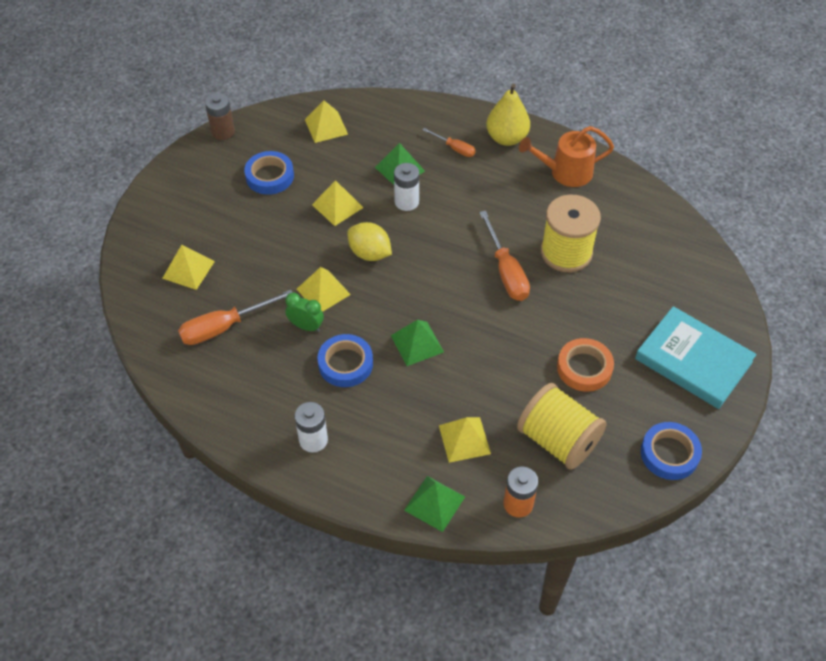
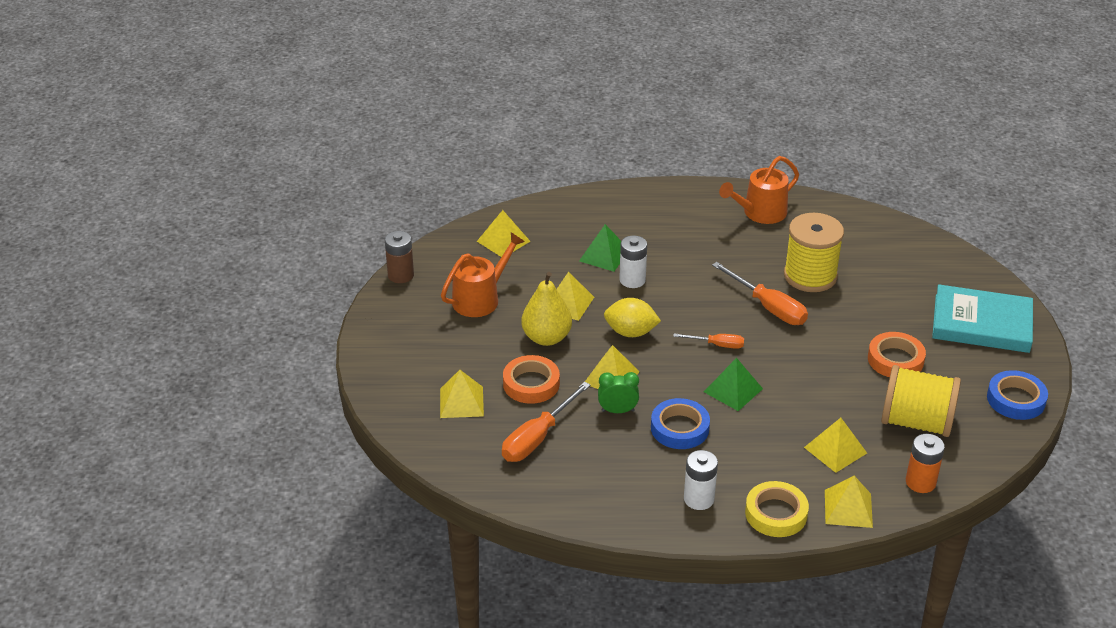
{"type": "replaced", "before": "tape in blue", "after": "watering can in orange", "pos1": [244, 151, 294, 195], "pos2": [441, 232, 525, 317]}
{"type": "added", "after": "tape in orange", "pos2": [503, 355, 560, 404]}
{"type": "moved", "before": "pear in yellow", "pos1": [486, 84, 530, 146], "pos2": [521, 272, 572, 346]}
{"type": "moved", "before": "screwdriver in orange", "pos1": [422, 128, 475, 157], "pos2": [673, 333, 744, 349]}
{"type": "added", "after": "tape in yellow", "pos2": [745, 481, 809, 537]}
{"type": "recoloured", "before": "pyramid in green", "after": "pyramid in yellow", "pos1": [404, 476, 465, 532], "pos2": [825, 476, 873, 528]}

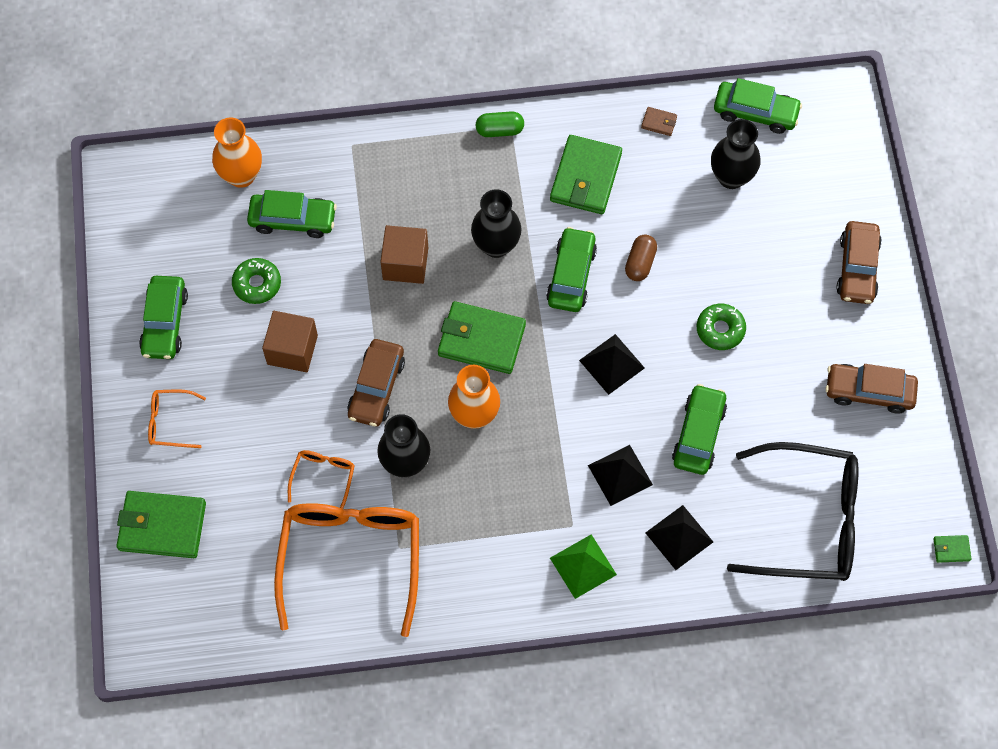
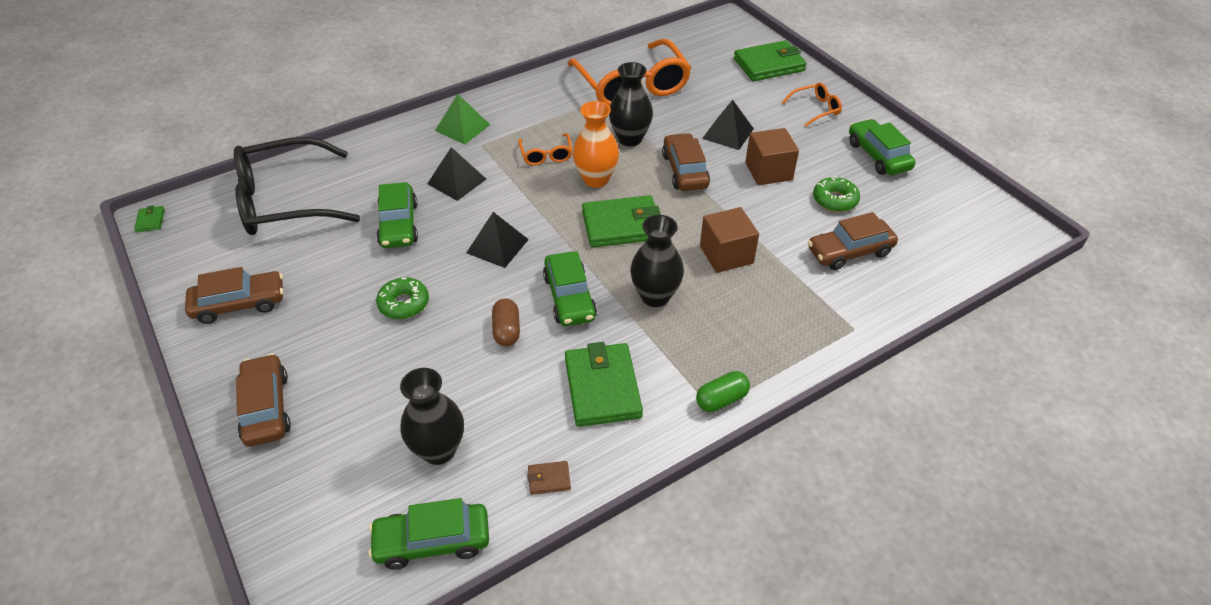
{"type": "turned", "before": "wallet in green", "pos1": [933, 535, 971, 563], "pos2": [134, 205, 165, 233], "turn": -75}
{"type": "moved", "before": "glasses in orange", "pos1": [288, 450, 355, 509], "pos2": [518, 133, 572, 166]}
{"type": "moved", "before": "pyramid in black", "pos1": [646, 505, 713, 570], "pos2": [702, 100, 754, 150]}
{"type": "recoloured", "before": "car in green", "after": "car in brown", "pos1": [247, 190, 337, 238], "pos2": [808, 212, 898, 270]}
{"type": "removed", "before": "vase in orange", "pos1": [212, 117, 262, 188]}

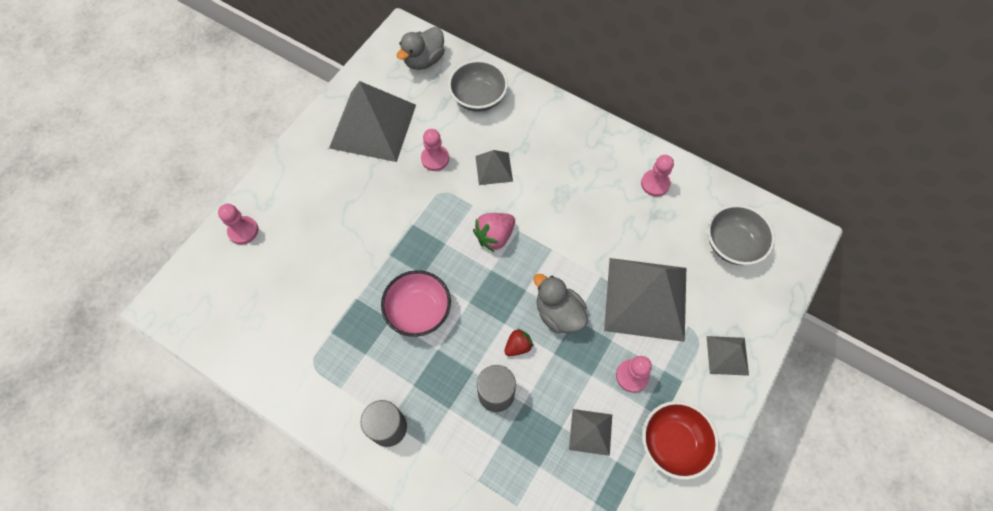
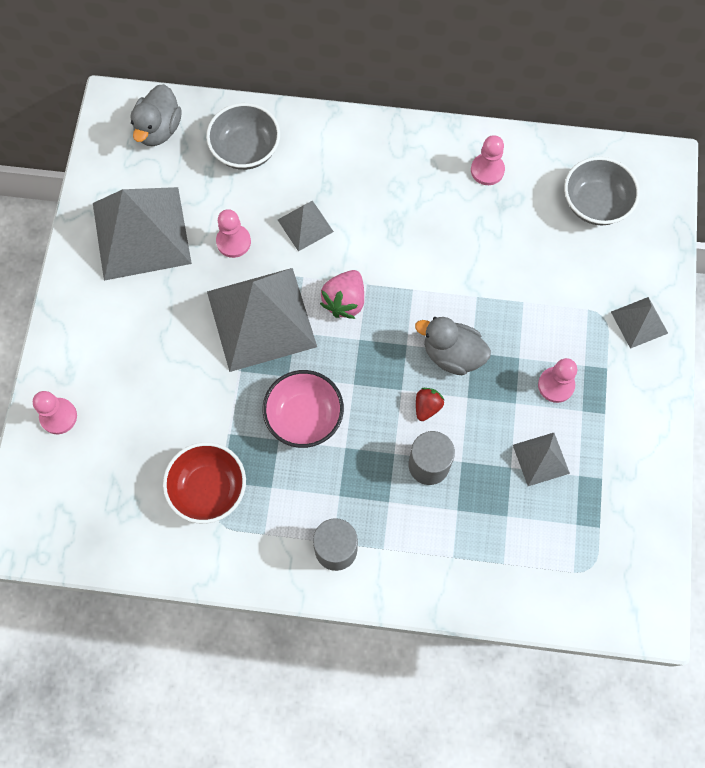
{"type": "moved", "before": "bowl in red", "pos1": [642, 401, 719, 480], "pos2": [163, 442, 246, 524]}
{"type": "moved", "before": "pyramid in grey", "pos1": [604, 258, 686, 342], "pos2": [207, 268, 317, 372]}

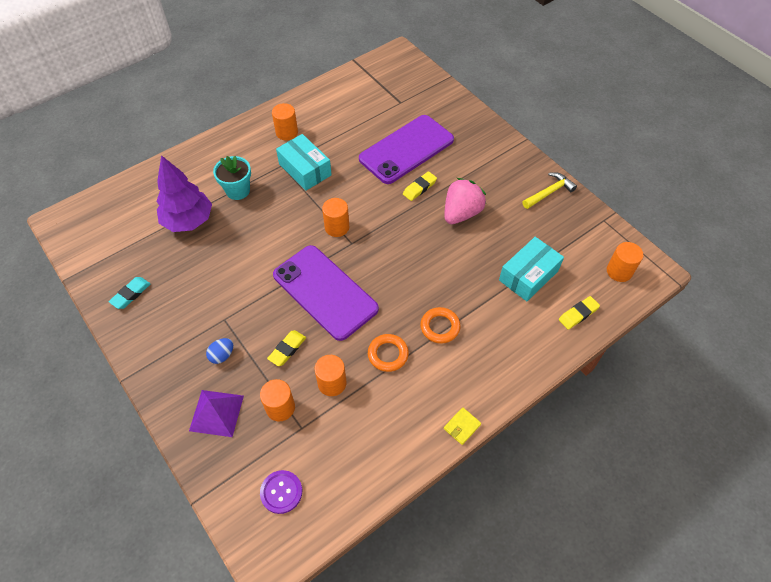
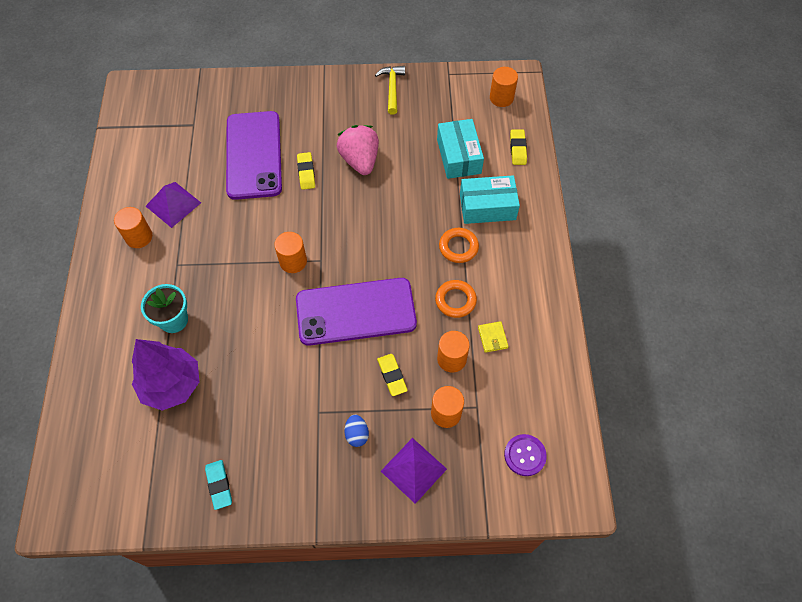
{"type": "added", "after": "pyramid in purple", "pos2": [146, 182, 201, 228]}
{"type": "moved", "before": "box in turquoise", "pos1": [276, 134, 332, 191], "pos2": [460, 175, 520, 224]}
{"type": "moved", "before": "wallet in yellow", "pos1": [444, 407, 481, 445], "pos2": [478, 321, 509, 353]}

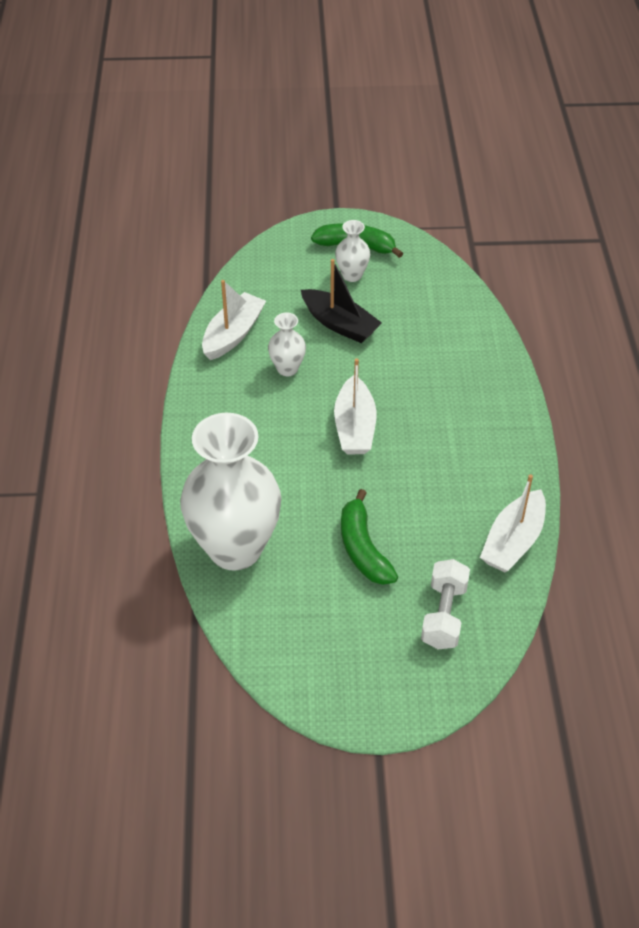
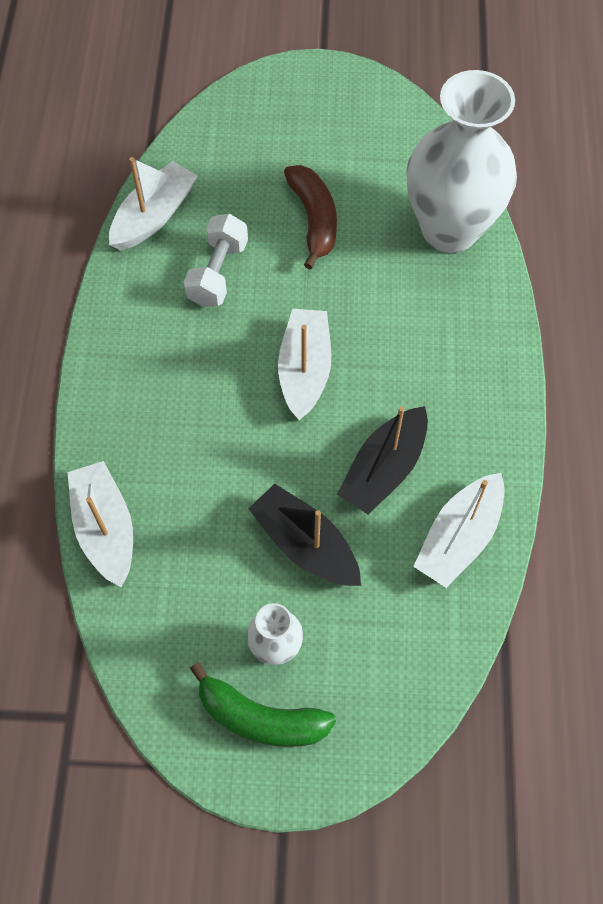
{"type": "added", "after": "boat in white", "pos2": [67, 461, 133, 587]}
{"type": "moved", "before": "dumbbell in white", "pos1": [421, 559, 470, 650], "pos2": [184, 214, 248, 307]}
{"type": "recoloured", "before": "banana in green", "after": "banana in brown", "pos1": [341, 489, 398, 585], "pos2": [284, 165, 337, 269]}
{"type": "replaced", "before": "vase in white", "after": "boat in black", "pos1": [268, 313, 306, 376], "pos2": [337, 406, 428, 514]}

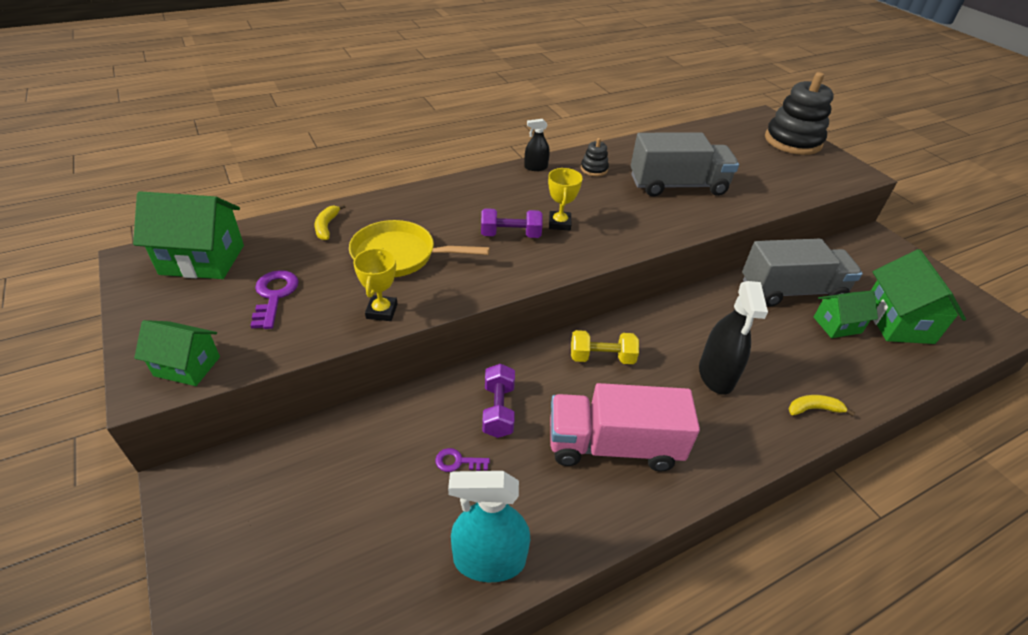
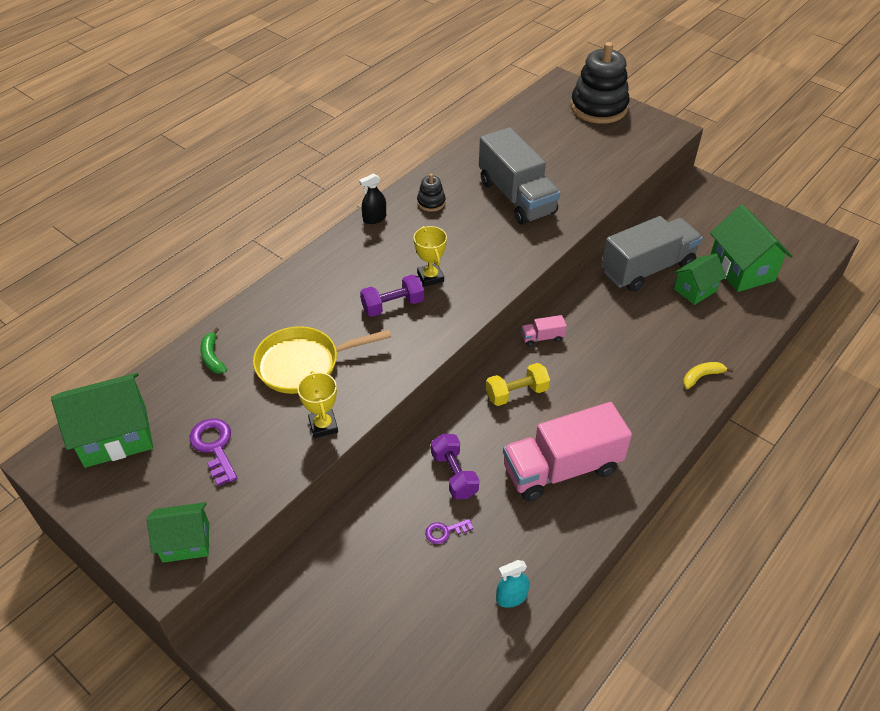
{"type": "recoloured", "before": "banana in yellow", "after": "banana in green", "pos1": [315, 204, 345, 240], "pos2": [201, 328, 227, 374]}
{"type": "turned", "before": "truck in grey", "pos1": [631, 133, 739, 197], "pos2": [479, 127, 560, 225], "turn": 90}
{"type": "resized", "before": "spray bottle in turquoise", "pos1": [448, 471, 530, 582], "pos2": [496, 560, 529, 608], "scale": 0.54}
{"type": "added", "after": "truck in pink", "pos2": [521, 315, 567, 346]}
{"type": "removed", "before": "spray bottle in black", "pos1": [699, 281, 768, 395]}

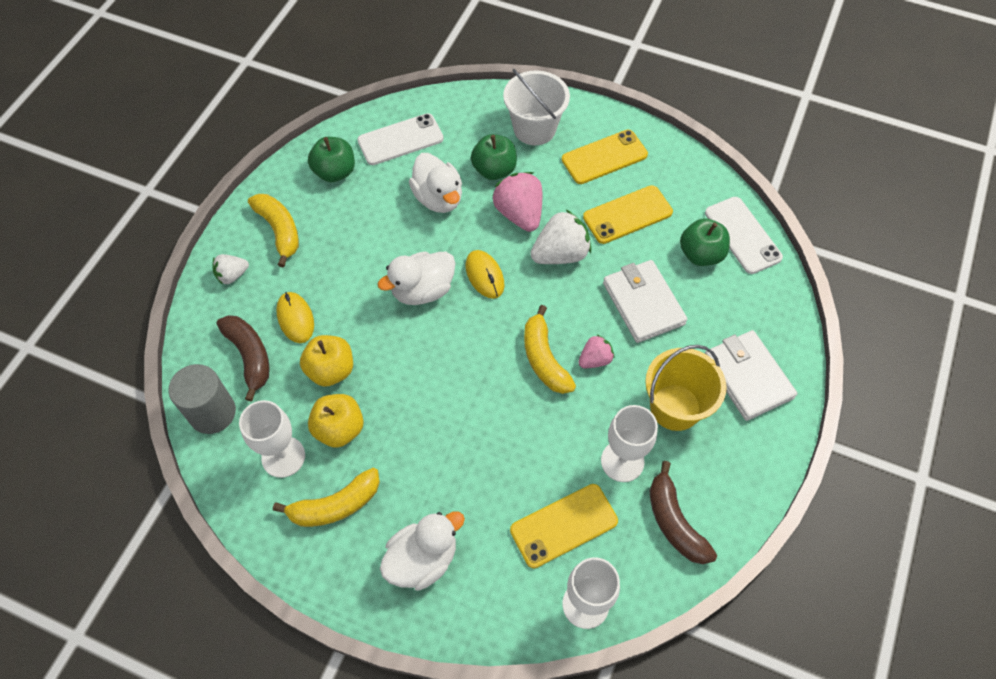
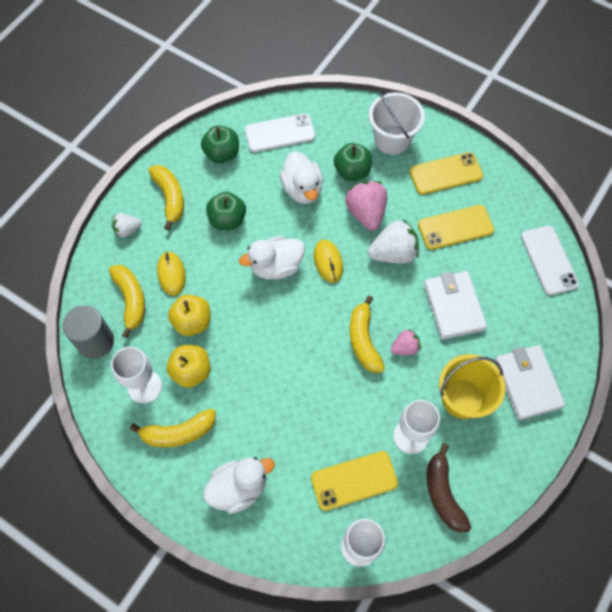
{"type": "recoloured", "before": "banana in brown", "after": "banana in yellow", "pos1": [216, 315, 270, 401], "pos2": [109, 265, 145, 338]}
{"type": "moved", "before": "apple in green", "pos1": [680, 218, 730, 266], "pos2": [206, 192, 246, 230]}

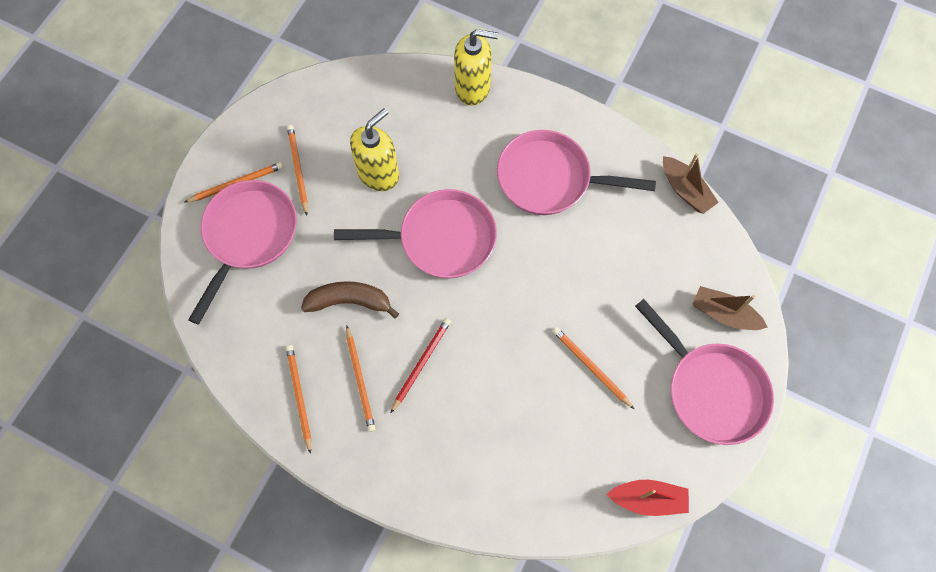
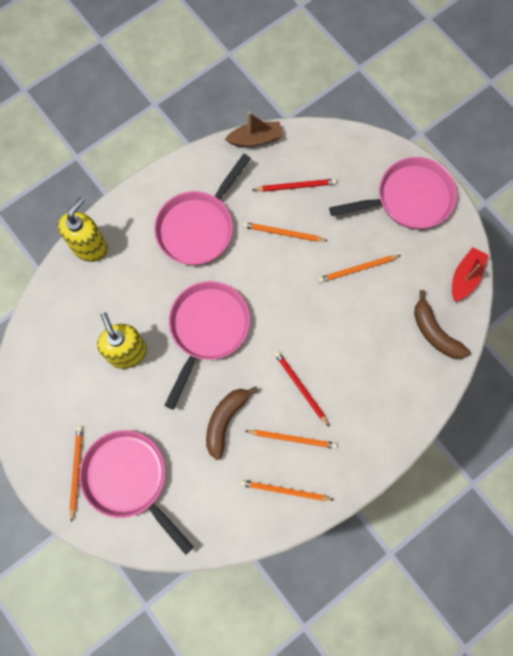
{"type": "moved", "before": "pencil in orange", "pos1": [287, 125, 308, 215], "pos2": [243, 222, 328, 242]}
{"type": "added", "after": "pencil in red", "pos2": [252, 179, 337, 192]}
{"type": "added", "after": "banana in brown", "pos2": [414, 290, 470, 359]}
{"type": "removed", "before": "boat in brown", "pos1": [692, 286, 768, 330]}

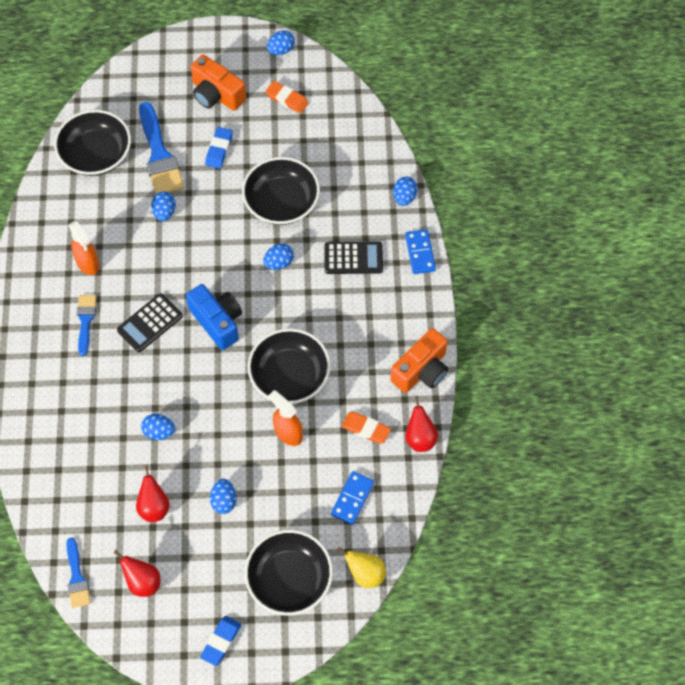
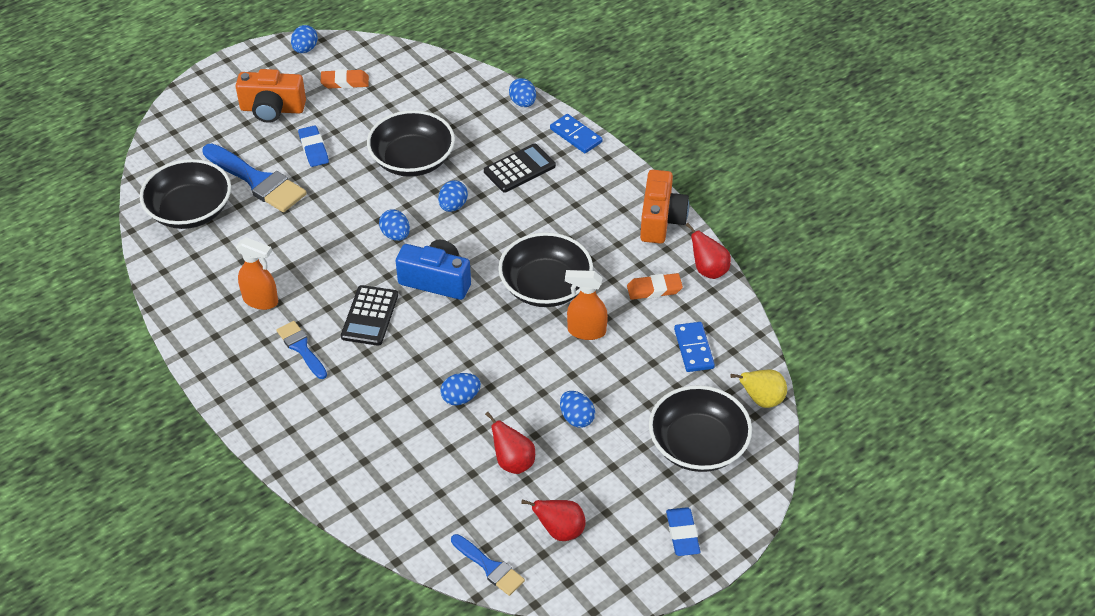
{"type": "moved", "before": "egg in blue", "pos1": [151, 191, 176, 221], "pos2": [379, 209, 410, 241]}

